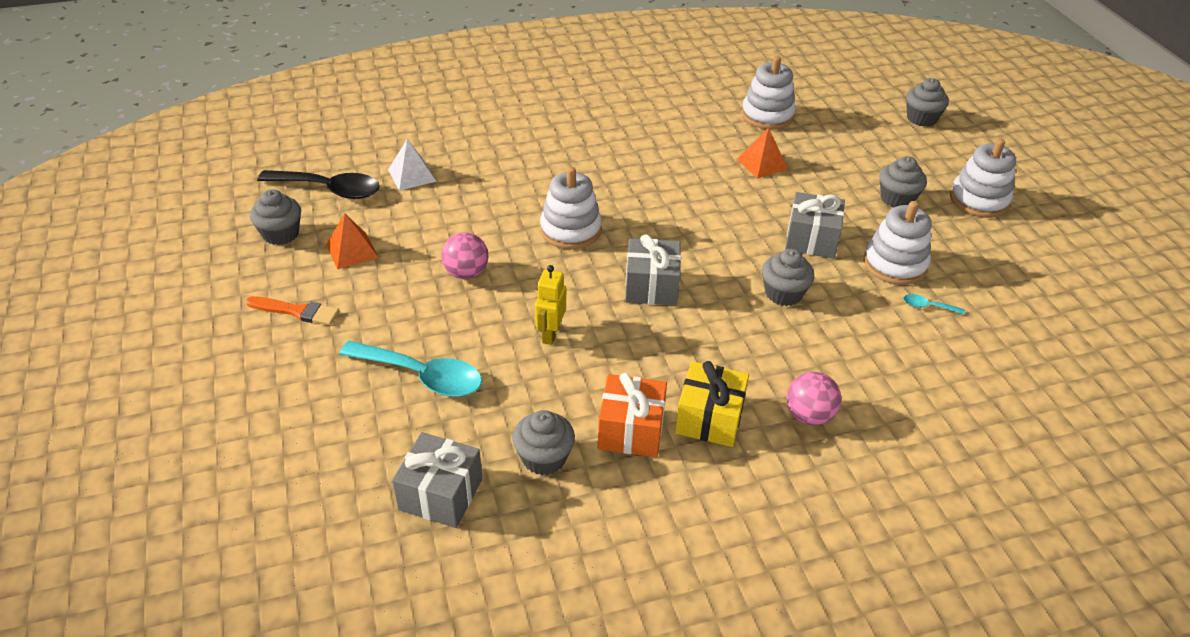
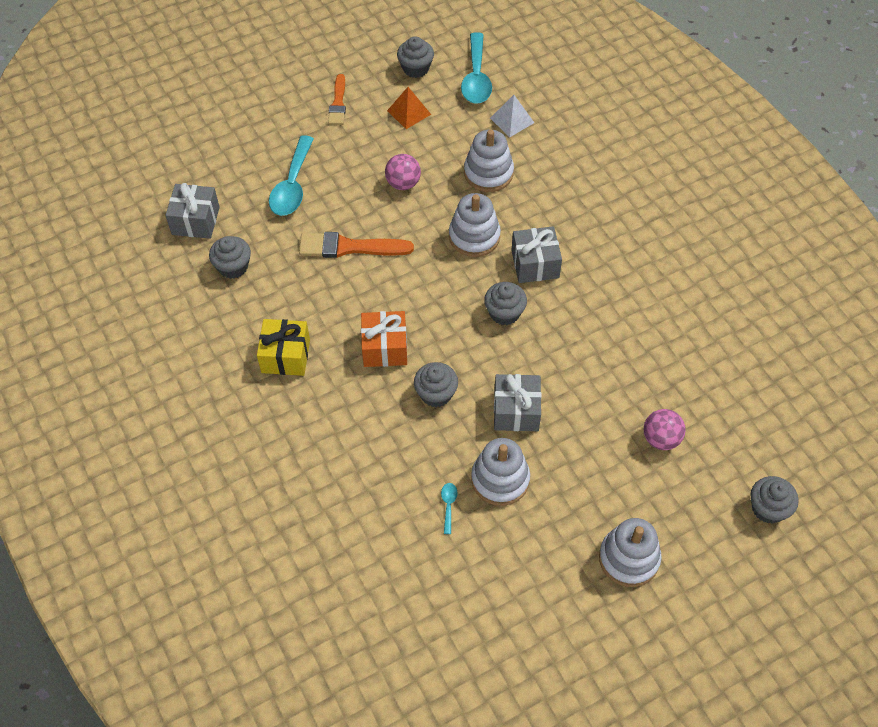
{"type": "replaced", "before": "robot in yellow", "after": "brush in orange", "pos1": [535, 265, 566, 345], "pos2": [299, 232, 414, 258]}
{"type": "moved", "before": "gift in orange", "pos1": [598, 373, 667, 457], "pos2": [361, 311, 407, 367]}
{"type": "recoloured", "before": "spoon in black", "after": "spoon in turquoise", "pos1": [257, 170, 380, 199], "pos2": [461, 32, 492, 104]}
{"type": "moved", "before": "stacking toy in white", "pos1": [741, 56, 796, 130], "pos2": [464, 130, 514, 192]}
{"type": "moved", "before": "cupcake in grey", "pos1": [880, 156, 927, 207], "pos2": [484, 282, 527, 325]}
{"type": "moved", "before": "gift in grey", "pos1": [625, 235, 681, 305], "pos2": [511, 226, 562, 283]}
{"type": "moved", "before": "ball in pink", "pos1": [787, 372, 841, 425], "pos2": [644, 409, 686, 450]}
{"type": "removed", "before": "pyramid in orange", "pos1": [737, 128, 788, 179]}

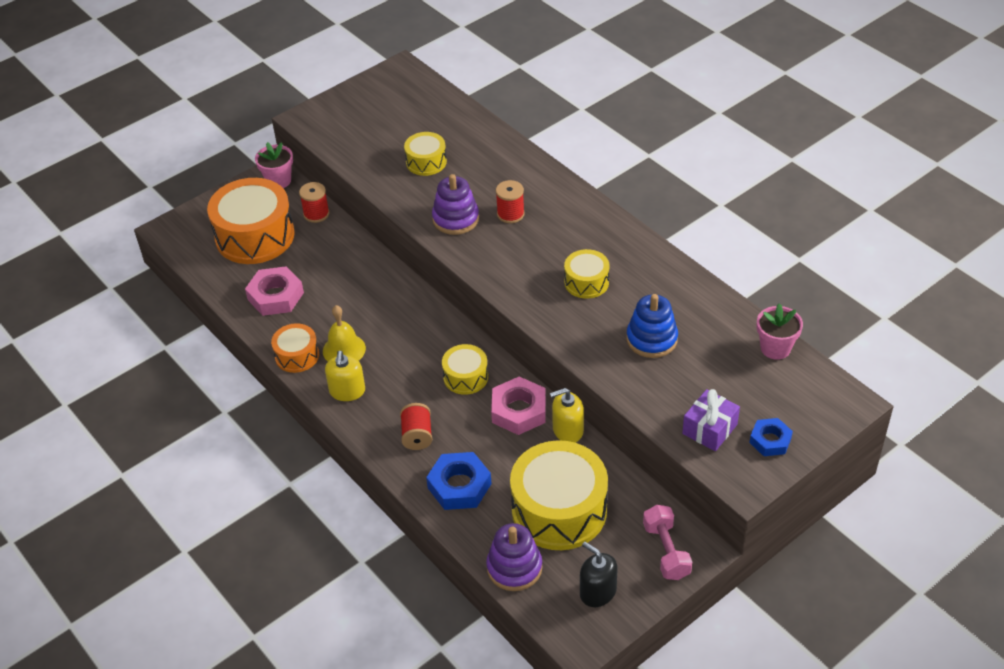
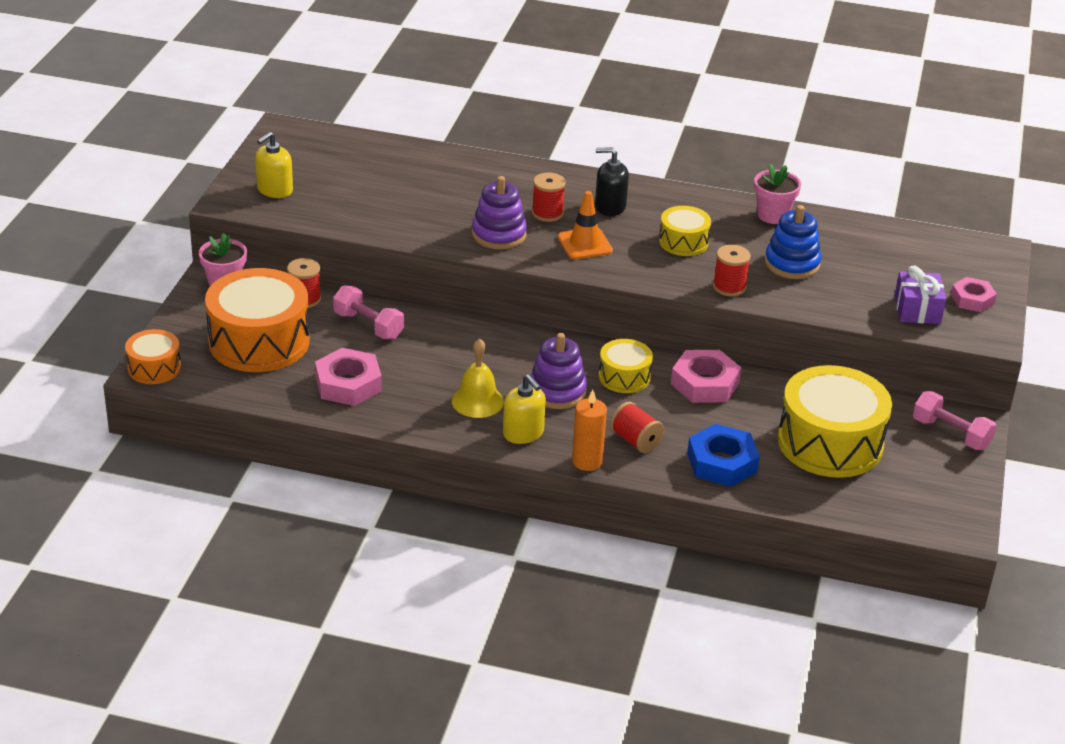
{"type": "moved", "before": "drum in orange", "pos1": [271, 323, 319, 373], "pos2": [125, 329, 181, 384]}
{"type": "moved", "before": "soap dispenser in yellow", "pos1": [550, 388, 584, 443], "pos2": [255, 132, 293, 198]}
{"type": "added", "after": "dumbbell in pink", "pos2": [333, 286, 404, 339]}
{"type": "moved", "before": "stacking toy in purple", "pos1": [486, 523, 542, 591], "pos2": [529, 333, 587, 409]}
{"type": "added", "after": "traffic cone in orange", "pos2": [558, 191, 613, 259]}
{"type": "added", "after": "candle in orange", "pos2": [572, 389, 607, 471]}
{"type": "moved", "before": "soap dispenser in black", "pos1": [580, 542, 618, 607], "pos2": [595, 147, 629, 216]}
{"type": "added", "after": "spool in red", "pos2": [713, 245, 751, 296]}
{"type": "moved", "before": "flower pot in pink", "pos1": [757, 303, 803, 360], "pos2": [754, 164, 801, 224]}
{"type": "recoloured", "before": "nut in blue", "after": "nut in pink", "pos1": [749, 418, 793, 456], "pos2": [951, 277, 997, 312]}
{"type": "removed", "before": "drum in yellow", "pos1": [404, 132, 447, 176]}

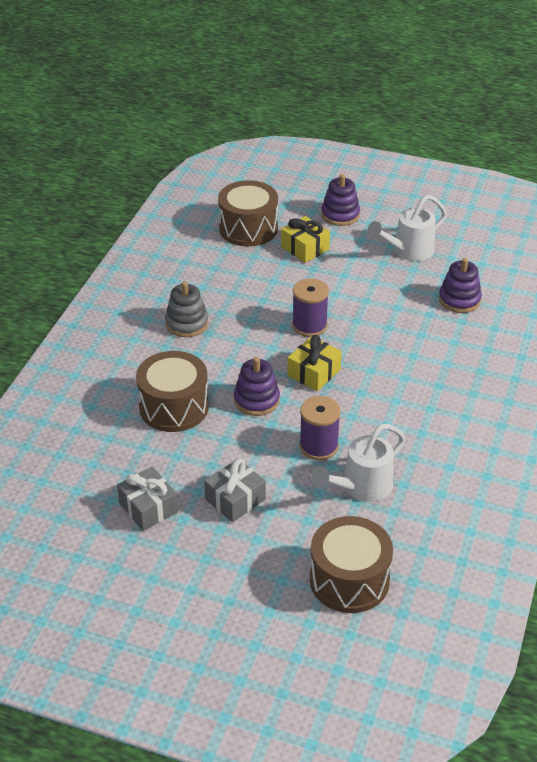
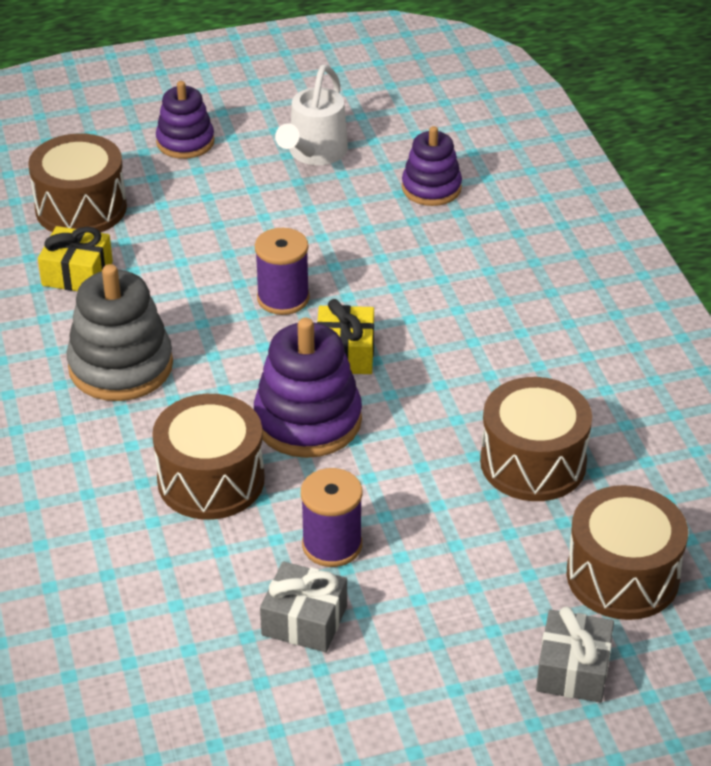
{"type": "moved", "before": "gift in yellow", "pos1": [281, 216, 330, 263], "pos2": [38, 226, 113, 291]}
{"type": "resized", "before": "stacking toy in grey", "pos1": [165, 281, 208, 337], "pos2": [66, 264, 173, 401], "scale": 1.56}
{"type": "resized", "before": "stacking toy in purple", "pos1": [234, 357, 280, 416], "pos2": [254, 318, 362, 458], "scale": 1.56}
{"type": "moved", "before": "spool in purple", "pos1": [299, 396, 341, 460], "pos2": [301, 468, 362, 567]}
{"type": "replaced", "before": "watering can in white", "after": "drum in brown", "pos1": [311, 424, 406, 502], "pos2": [480, 377, 592, 501]}
{"type": "moved", "before": "gift in grey", "pos1": [204, 459, 266, 522], "pos2": [536, 606, 614, 703]}

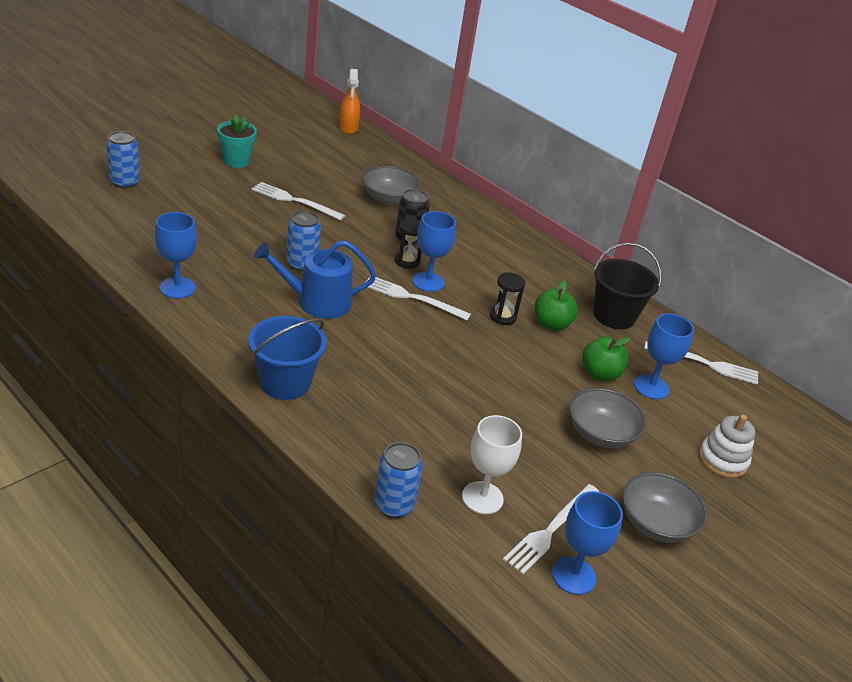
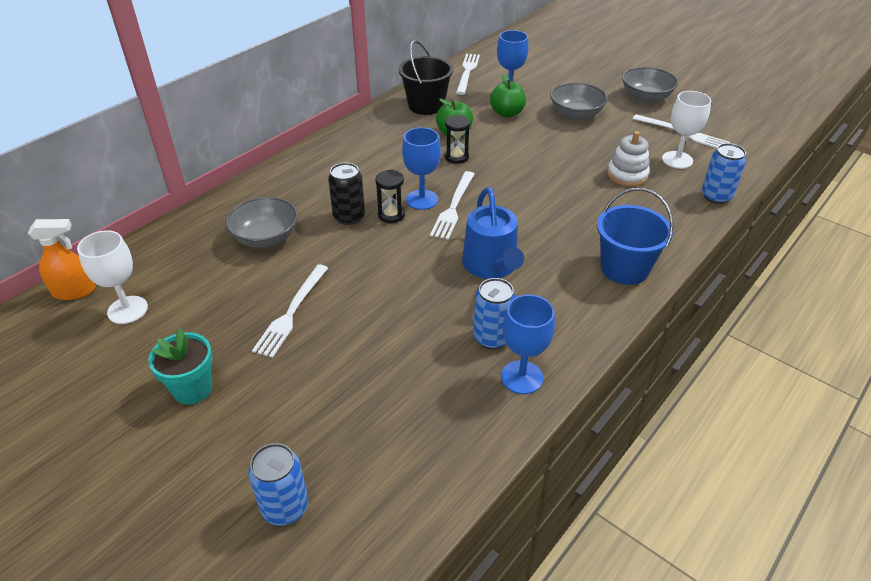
{"type": "added", "after": "goblet in white", "pos2": [77, 230, 148, 324]}
{"type": "moved", "before": "can in blue", "pos1": [286, 211, 321, 272], "pos2": [473, 278, 516, 349]}
{"type": "moved", "before": "stacking toy in white", "pos1": [699, 414, 755, 478], "pos2": [607, 131, 650, 187]}
{"type": "removed", "before": "goblet in blue", "pos1": [552, 491, 623, 595]}

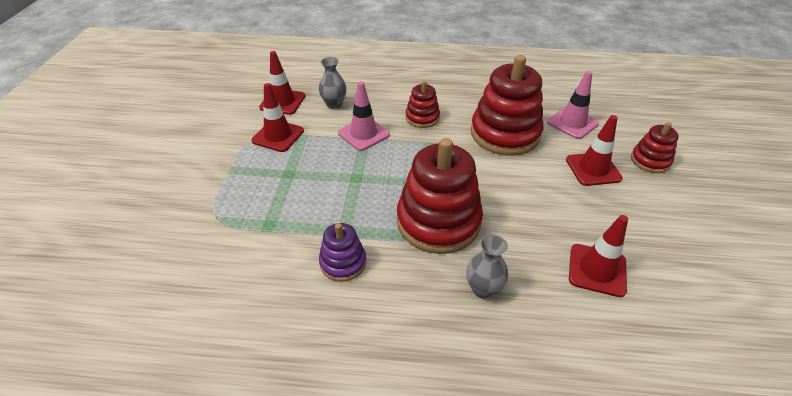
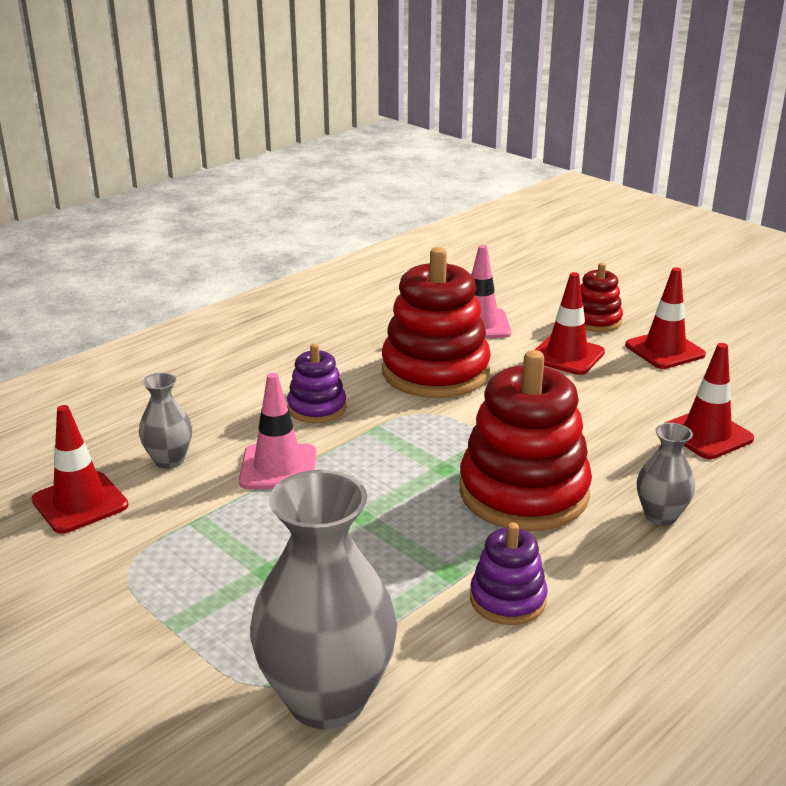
{"type": "added", "after": "vase in grey", "pos2": [250, 470, 397, 729]}
{"type": "recoloured", "before": "stacking toy in red", "after": "stacking toy in purple", "pos1": [405, 80, 440, 128], "pos2": [287, 343, 347, 423]}
{"type": "moved", "before": "traffic cone in red", "pos1": [251, 83, 304, 152], "pos2": [625, 267, 706, 369]}

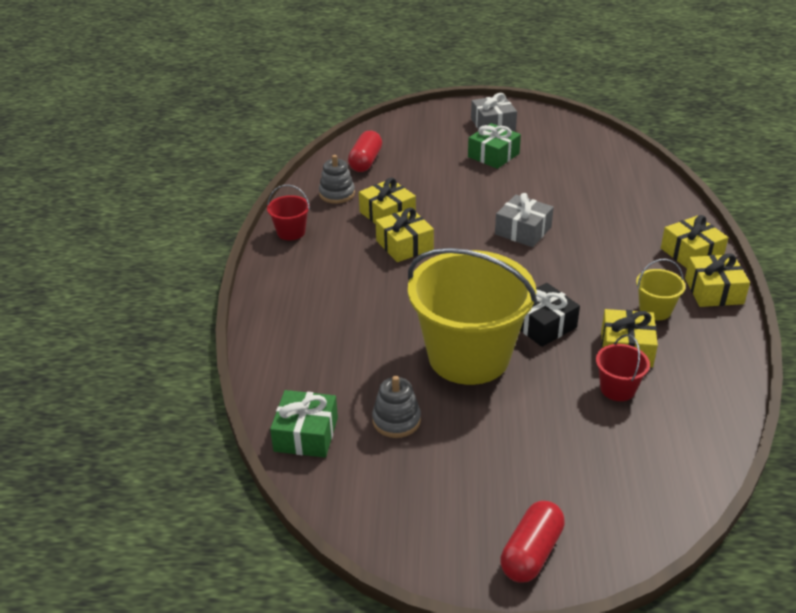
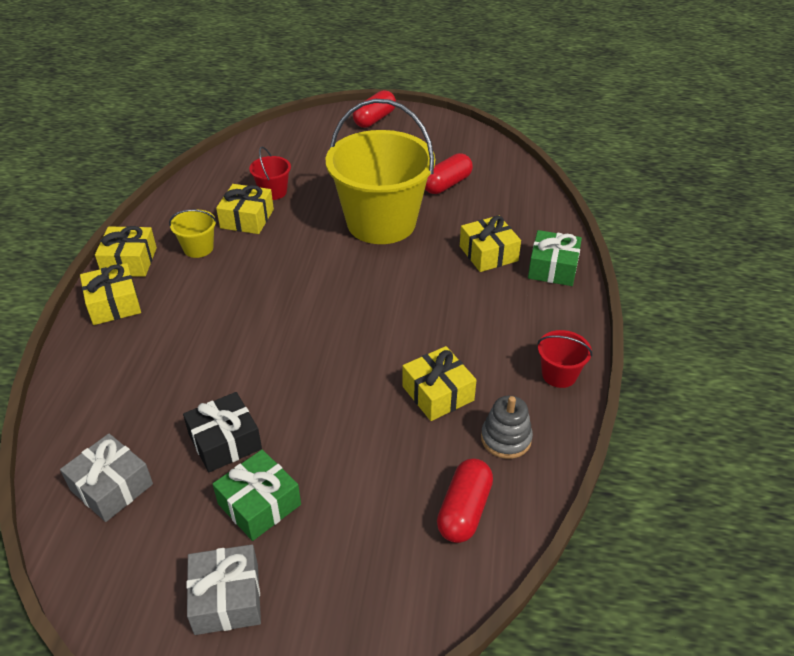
{"type": "moved", "before": "gift in grey", "pos1": [495, 193, 554, 247], "pos2": [60, 433, 153, 522]}
{"type": "moved", "before": "gift in black", "pos1": [520, 283, 580, 347], "pos2": [183, 392, 262, 472]}
{"type": "replaced", "before": "stacking toy in grey", "after": "capsule in red", "pos1": [372, 376, 421, 438], "pos2": [425, 153, 473, 194]}
{"type": "moved", "before": "gift in yellow", "pos1": [376, 208, 434, 262], "pos2": [460, 215, 521, 272]}
{"type": "moved", "before": "gift in green", "pos1": [270, 390, 338, 458], "pos2": [528, 230, 582, 286]}

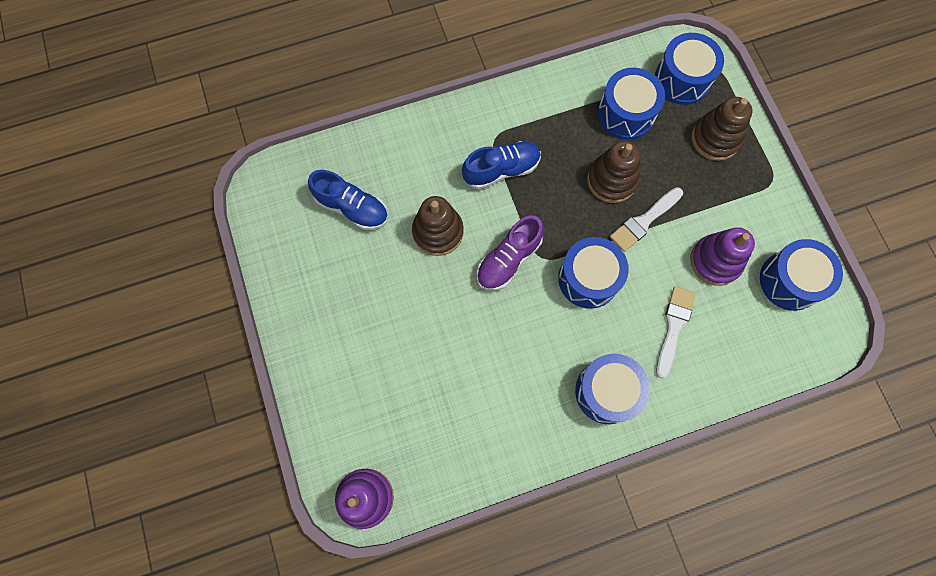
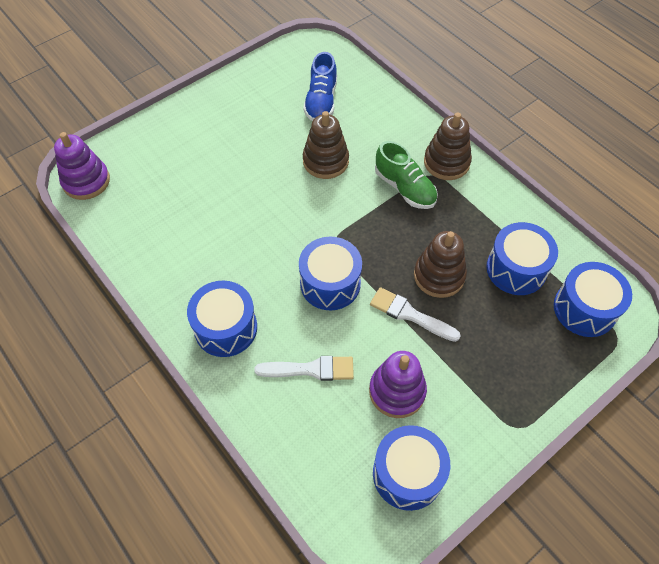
{"type": "recoloured", "before": "shoe in blue", "after": "shoe in green", "pos1": [462, 141, 541, 189], "pos2": [375, 141, 438, 209]}
{"type": "moved", "before": "stacking toy in brown", "pos1": [692, 97, 753, 161], "pos2": [424, 112, 472, 180]}
{"type": "removed", "before": "shoe in purple", "pos1": [477, 216, 544, 291]}

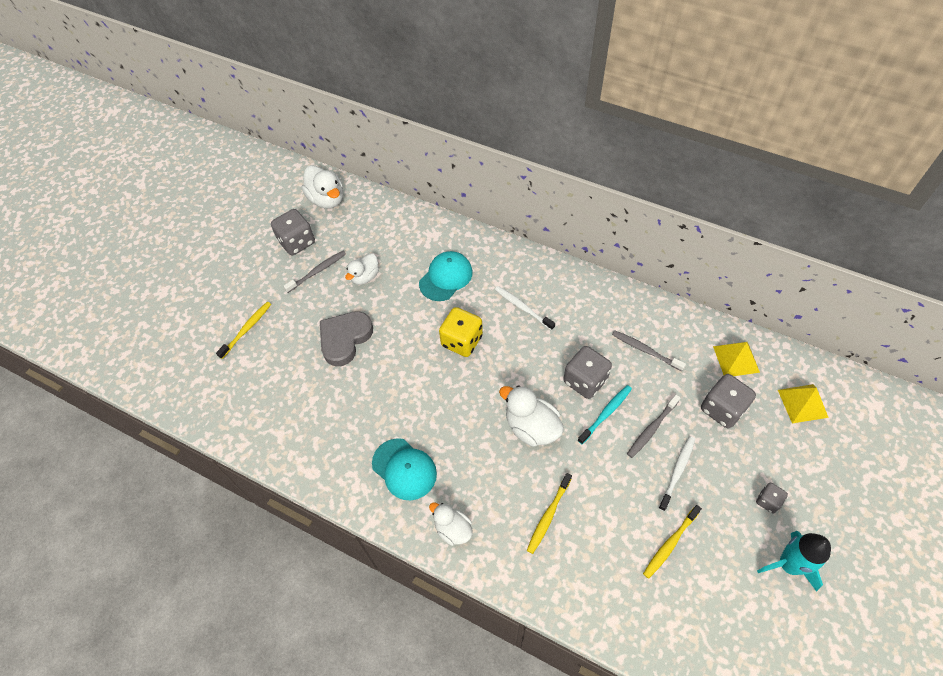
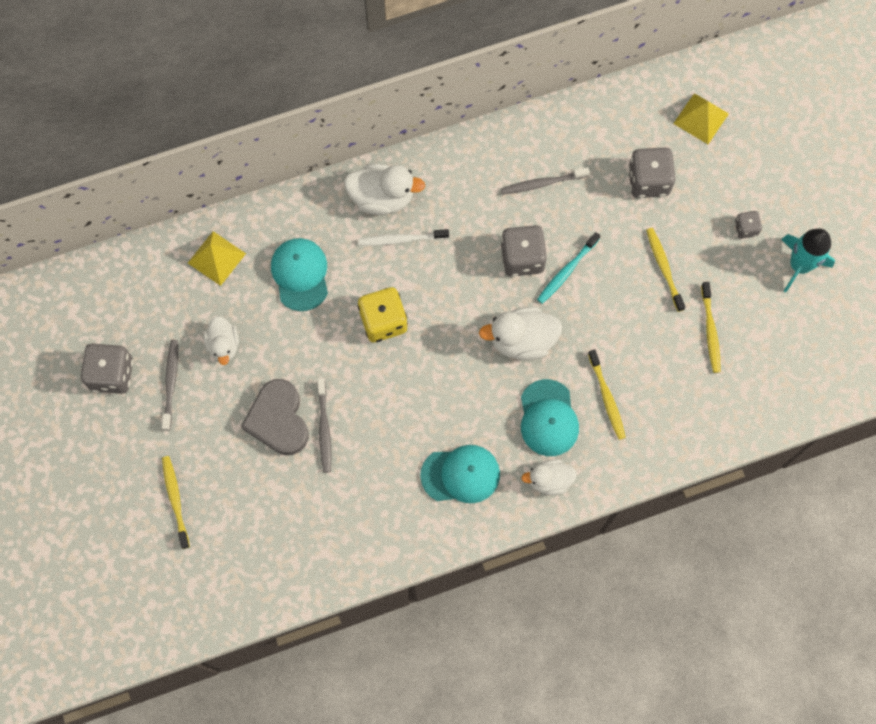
{"type": "moved", "before": "pyramid in yellow", "pos1": [713, 342, 760, 376], "pos2": [188, 231, 246, 286]}
{"type": "moved", "before": "toothbrush in grey", "pos1": [627, 394, 681, 458], "pos2": [317, 379, 331, 473]}
{"type": "moved", "before": "duck in white", "pos1": [301, 165, 343, 209], "pos2": [344, 164, 425, 215]}
{"type": "added", "after": "cap in turquoise", "pos2": [521, 379, 579, 456]}
{"type": "turned", "before": "toothbrush in turquoise", "pos1": [577, 385, 632, 445], "pos2": [537, 232, 600, 304], "turn": -135}
{"type": "recoloured", "before": "toothbrush in white", "after": "toothbrush in yellow", "pos1": [659, 436, 695, 511], "pos2": [646, 228, 685, 312]}

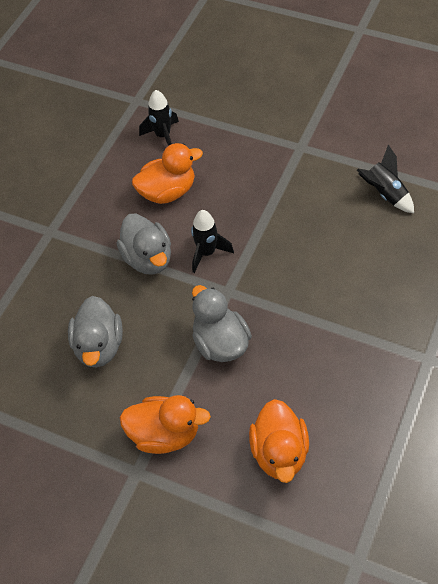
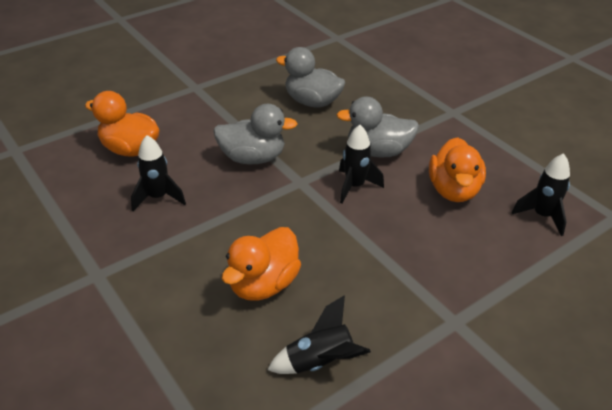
{"type": "added", "after": "rocket in black", "pos2": [131, 135, 186, 211]}
{"type": "moved", "before": "duck in orange", "pos1": [120, 395, 211, 454], "pos2": [222, 227, 301, 300]}

